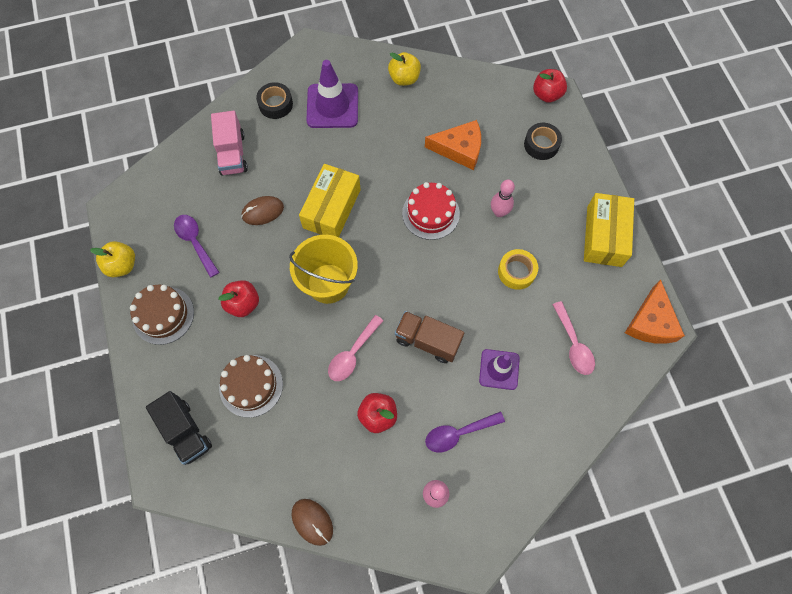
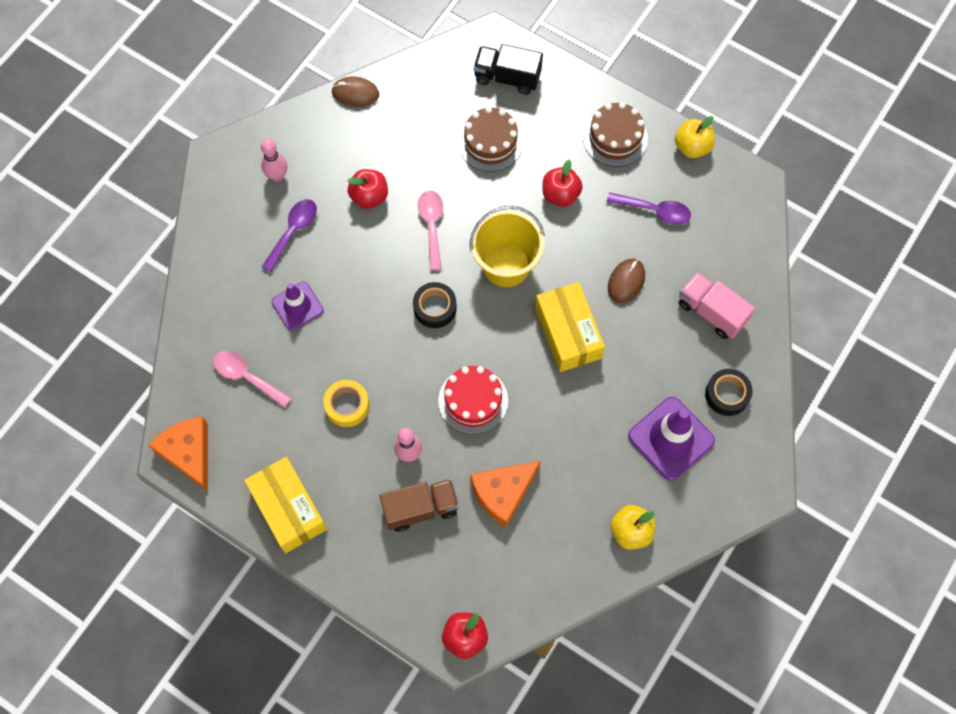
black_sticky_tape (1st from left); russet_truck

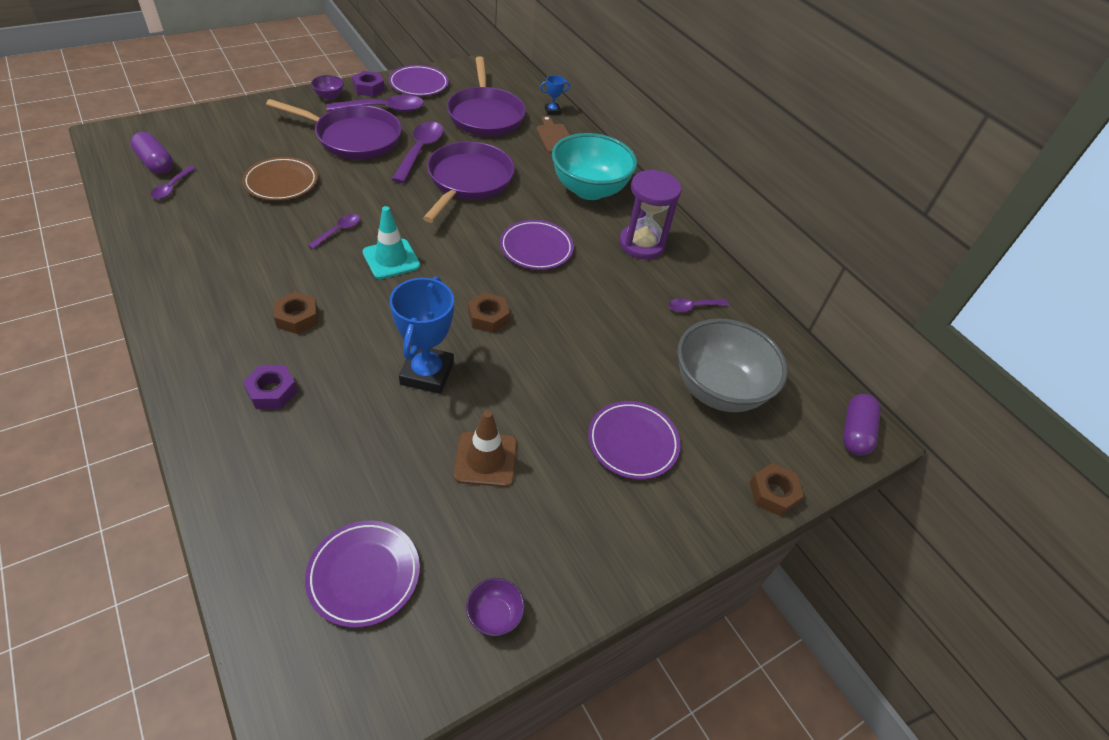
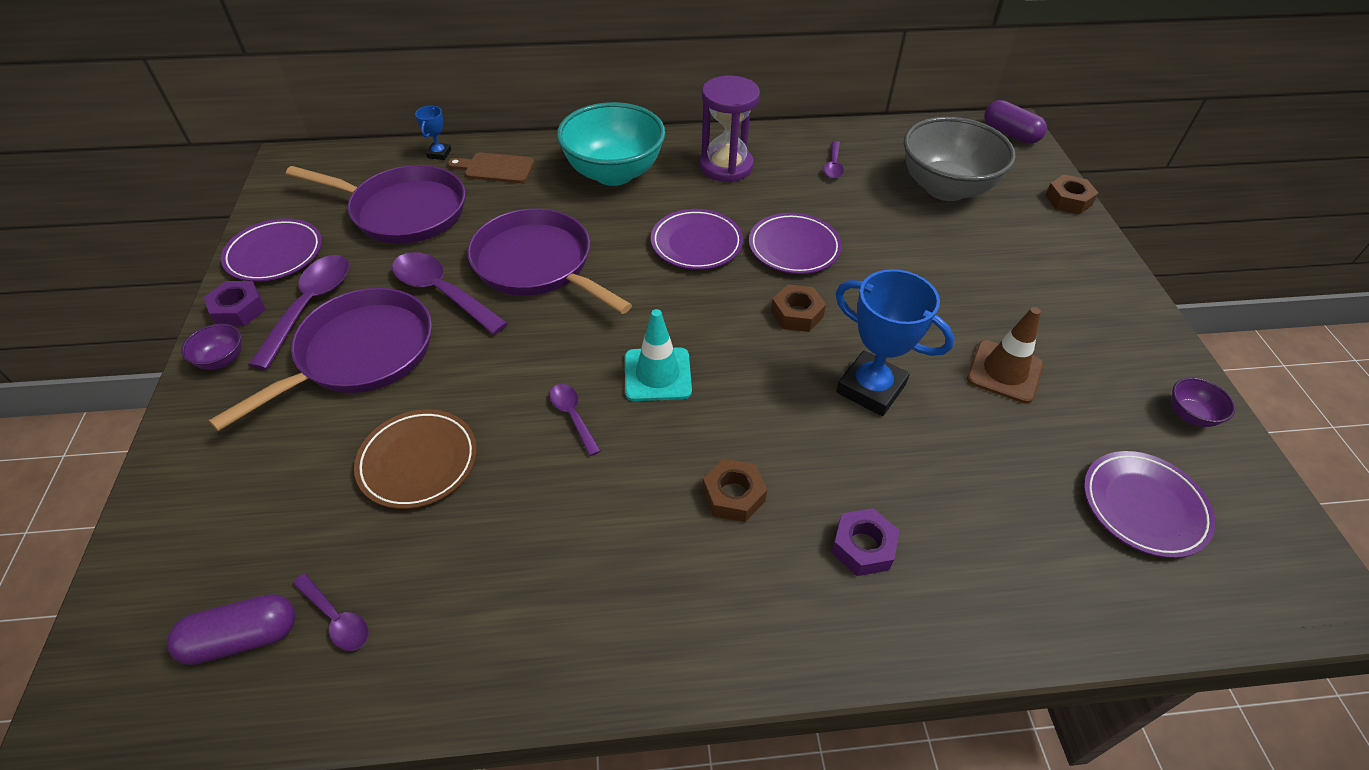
royal_purple_flat_dish (3rd from left)

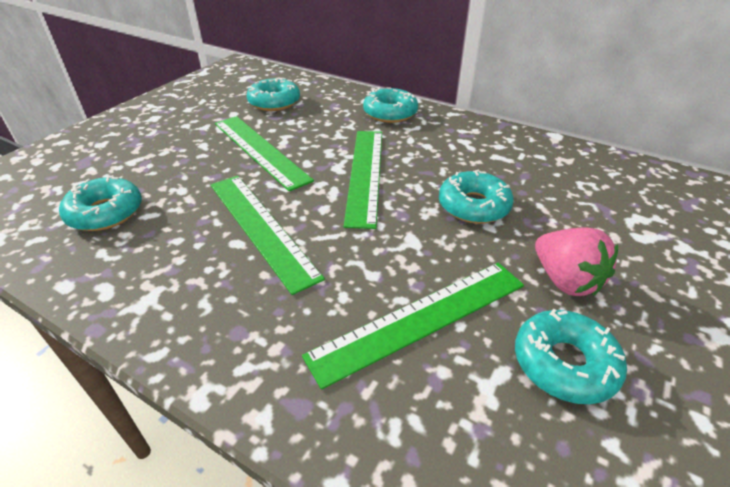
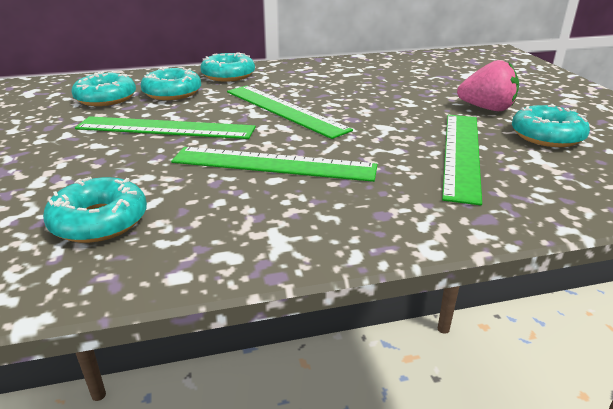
aqua_glazed_donut (3rd from left)

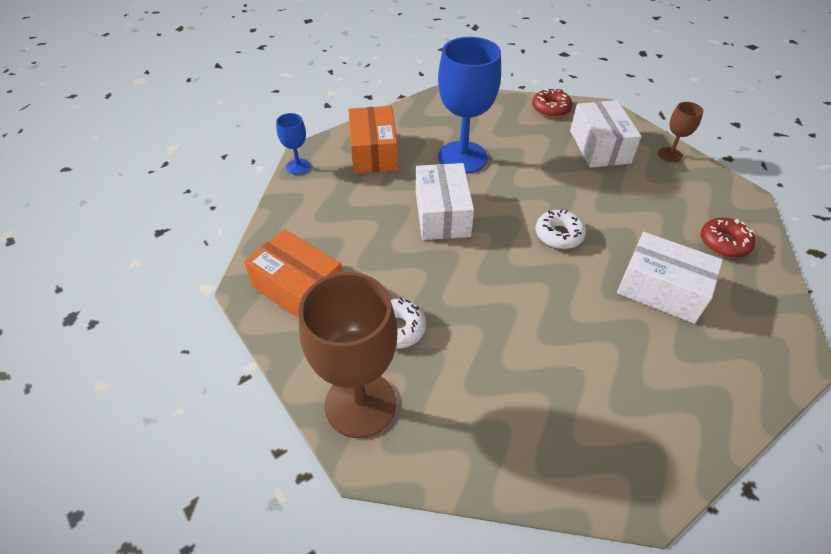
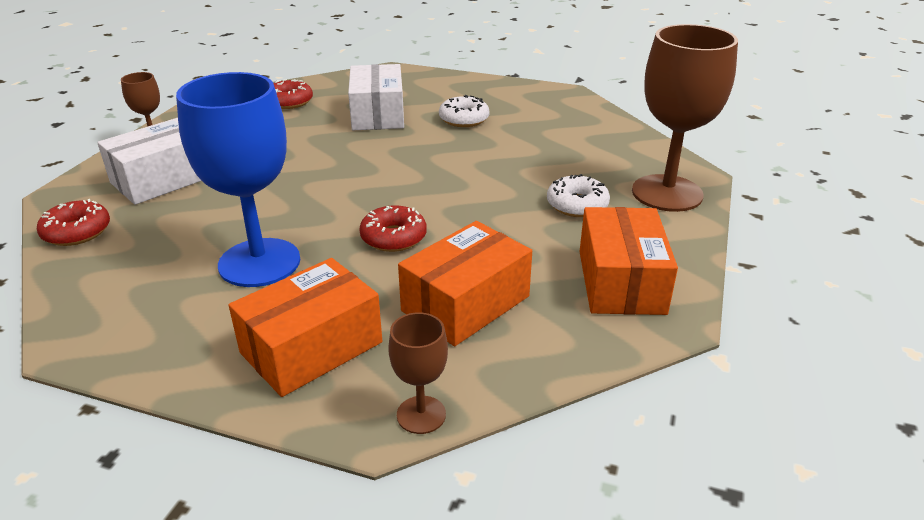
russet_wine_glass (2nd from left); scarlet_glazed_donut (3rd from left); white_glazed_donut (1st from left); orange_parcel (2nd from left)

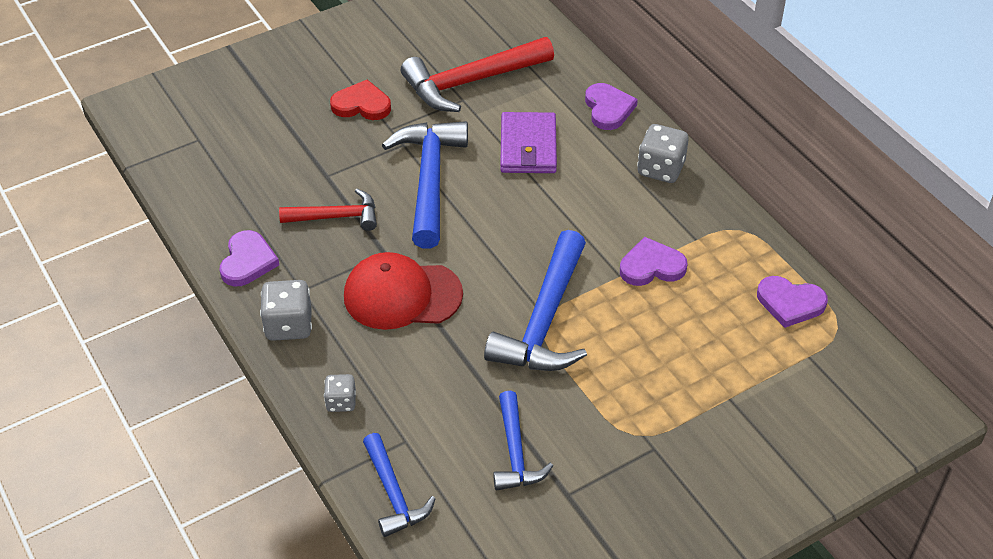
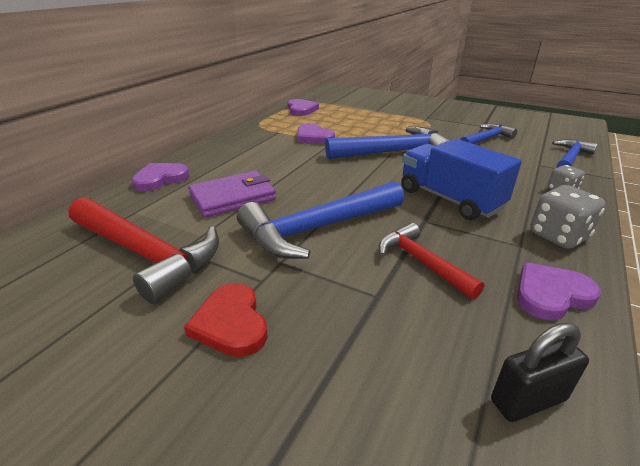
gray_dice (3rd from left in the first image); cobalt_truck; black_lock

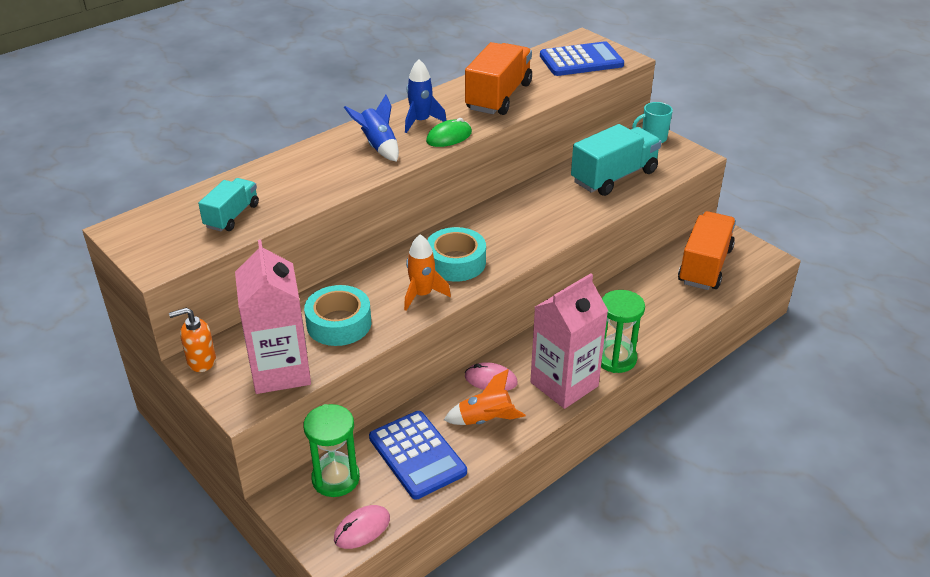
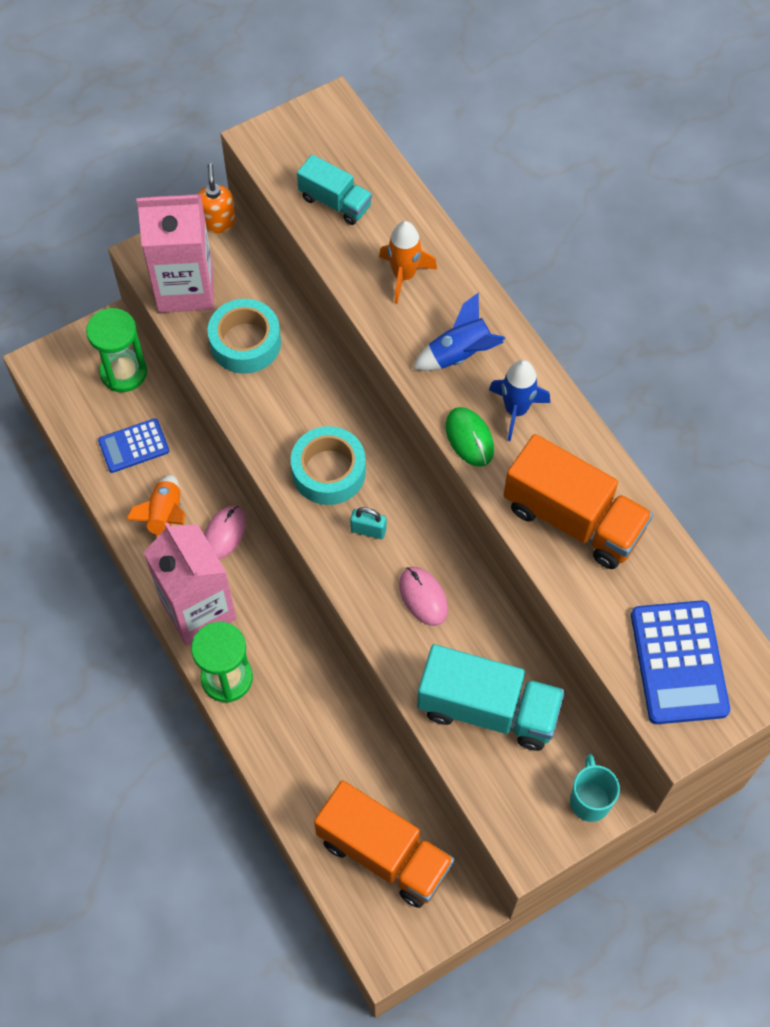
aqua_truck (2nd from left); orange_toy_rocket (2nd from left); cobalt_adding_machine (1st from left); rosy_PC_mouse (2nd from left); aqua_lock

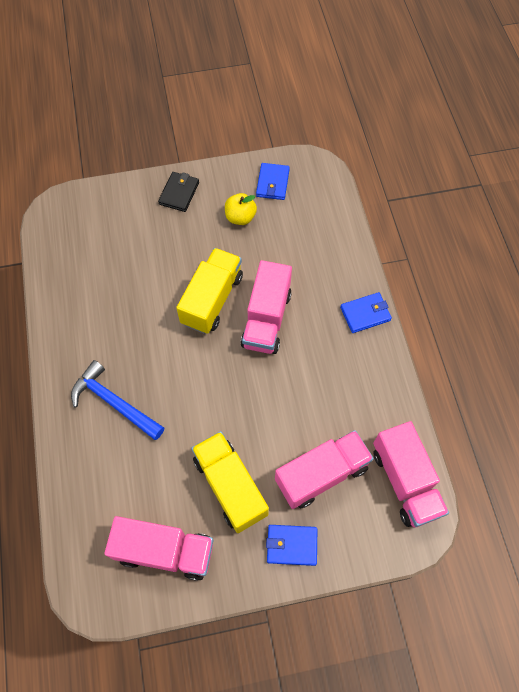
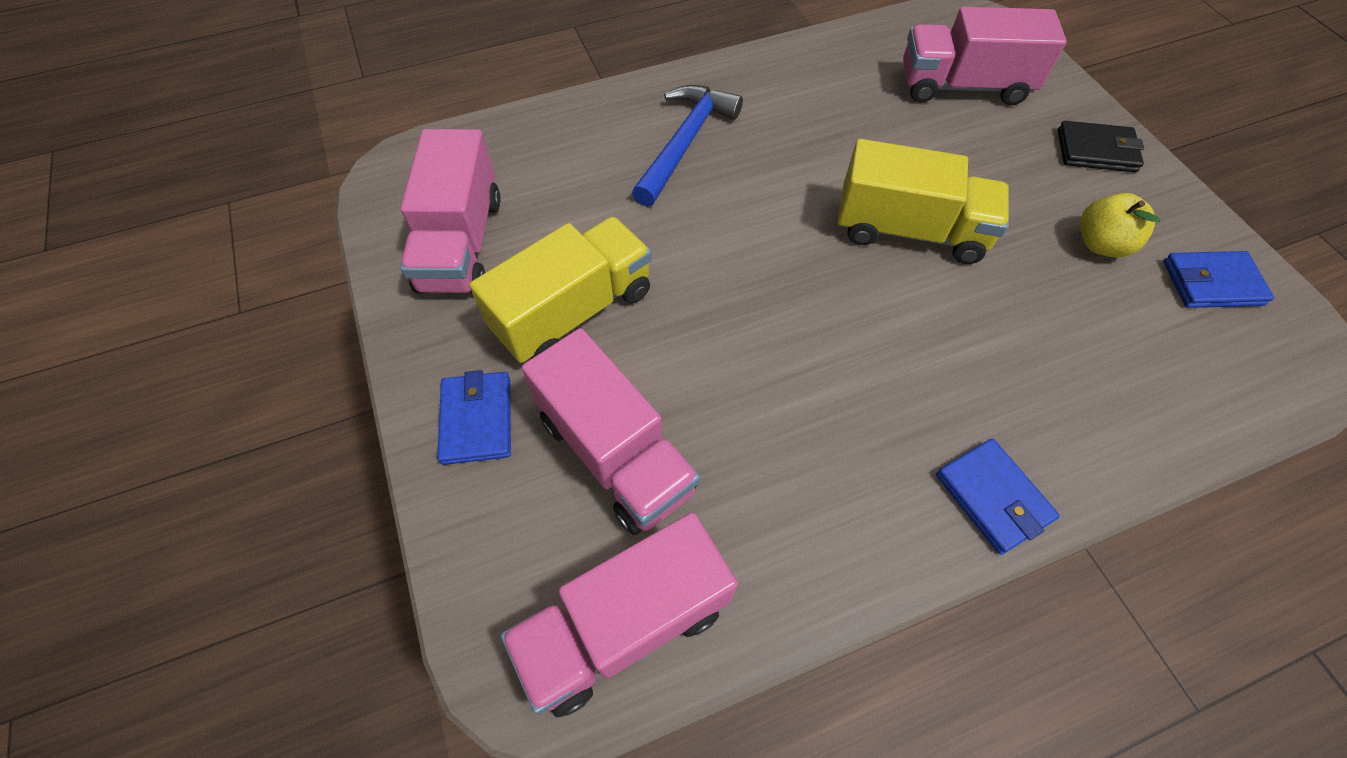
rosy_truck (4th from left)

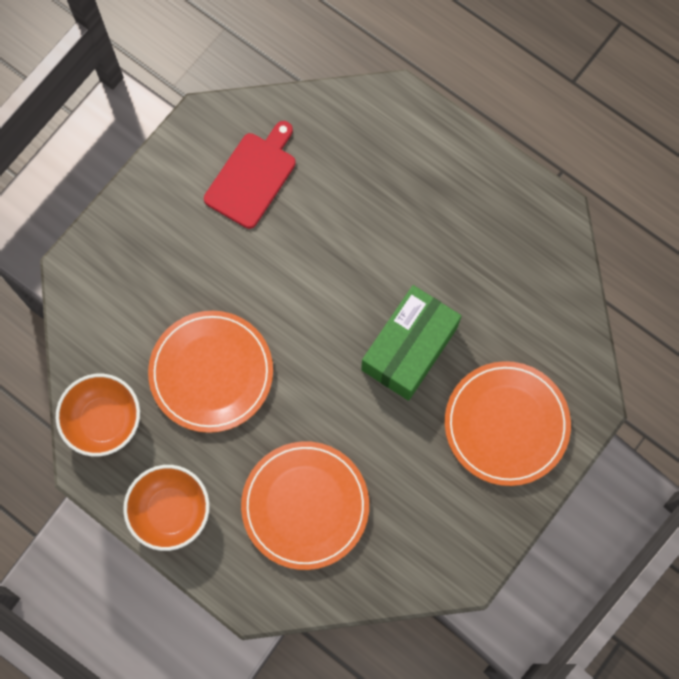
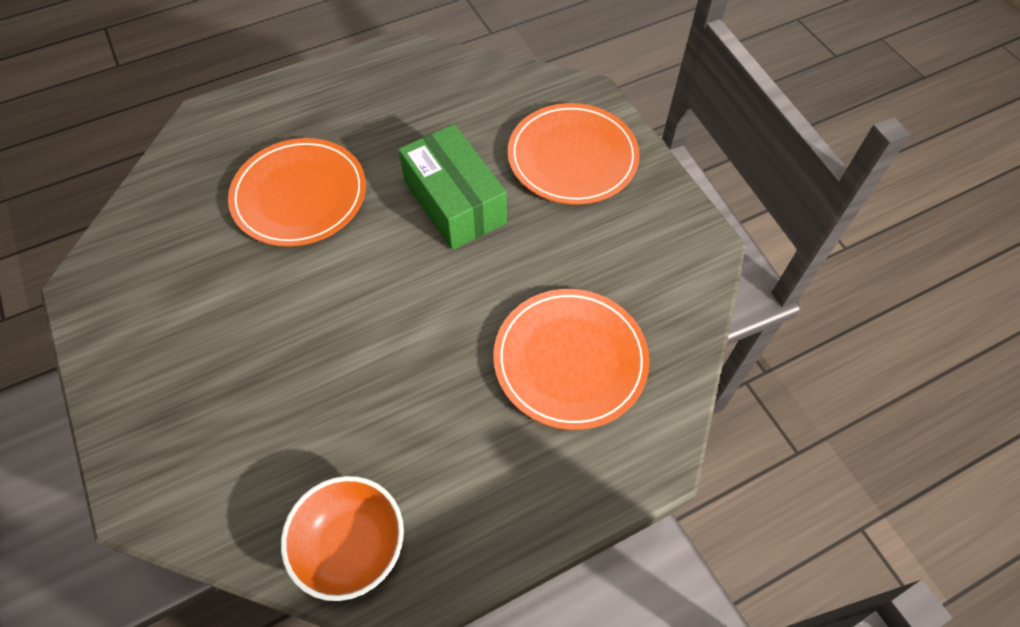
scarlet_bread_board; orange_flat_dish (1st from left); orange_serving_bowl (2nd from left in the first image)

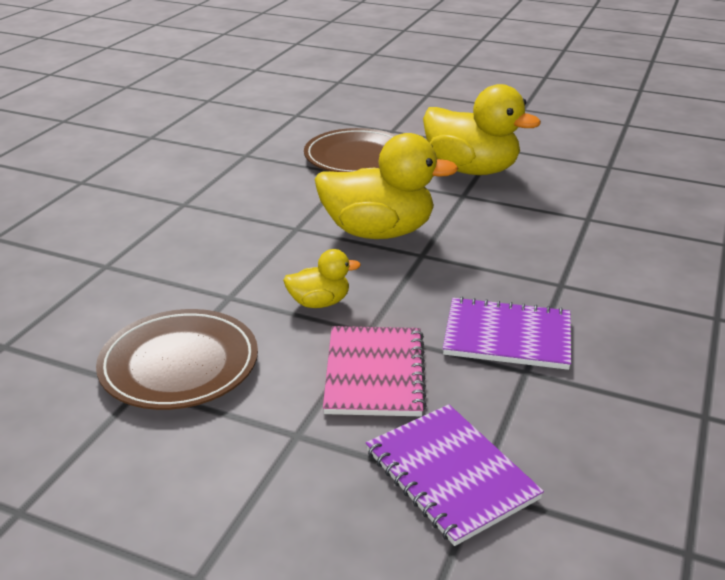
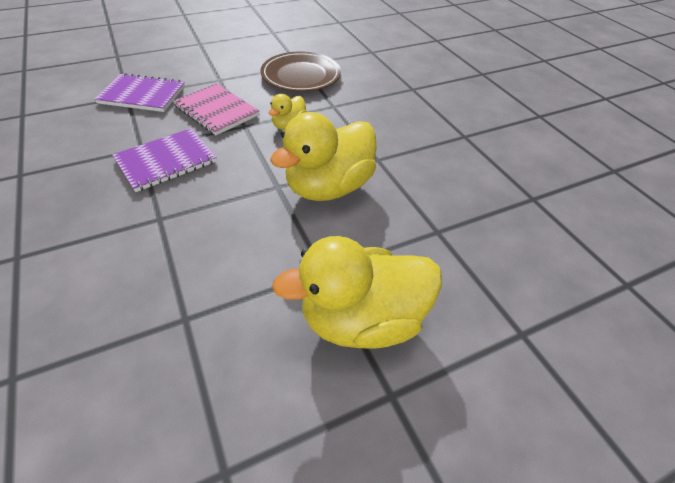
russet_flat_dish (2nd from left in the first image)

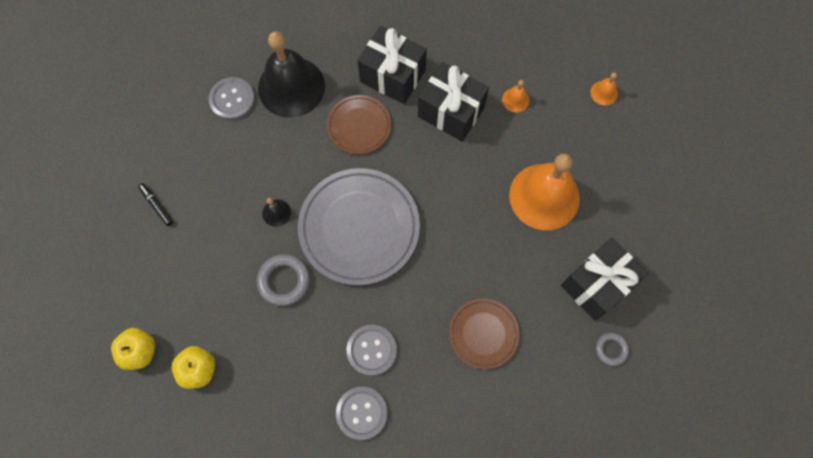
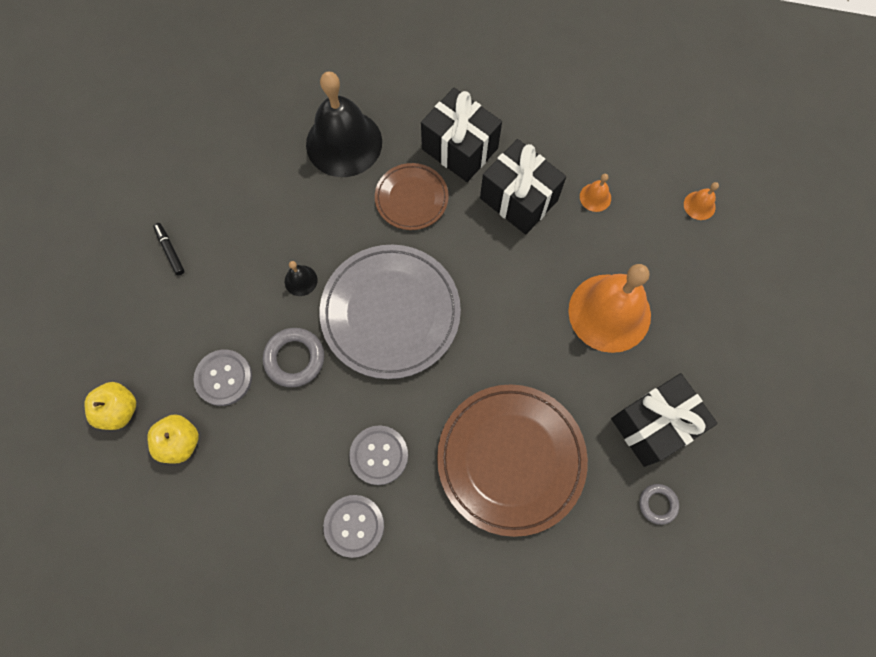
gray_shirt_button (1st from left); russet_flat_dish (2nd from left)

